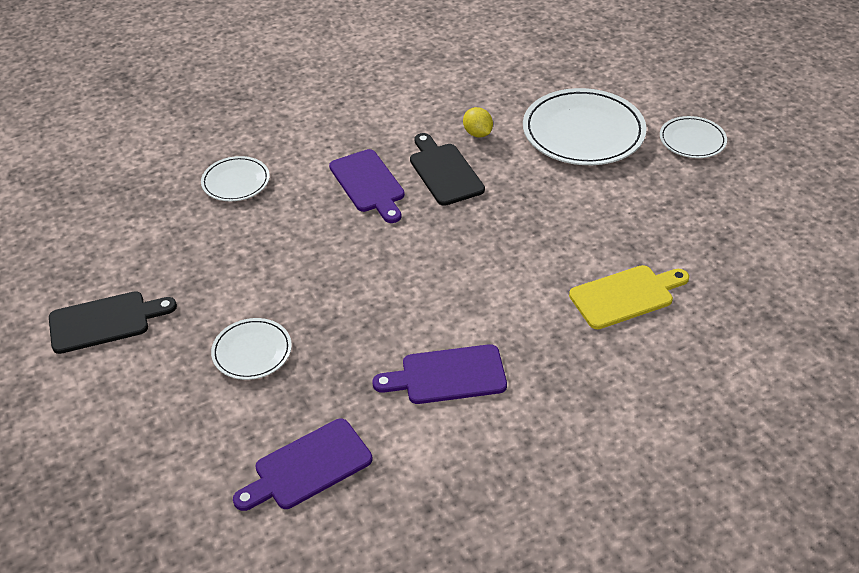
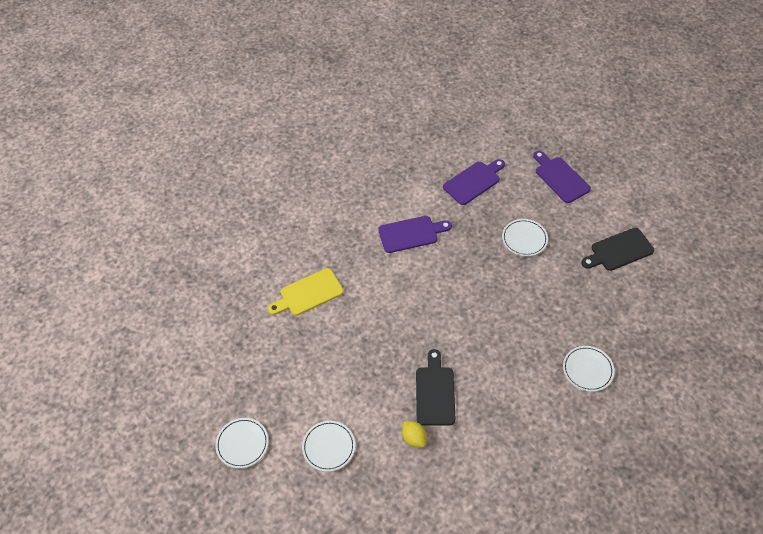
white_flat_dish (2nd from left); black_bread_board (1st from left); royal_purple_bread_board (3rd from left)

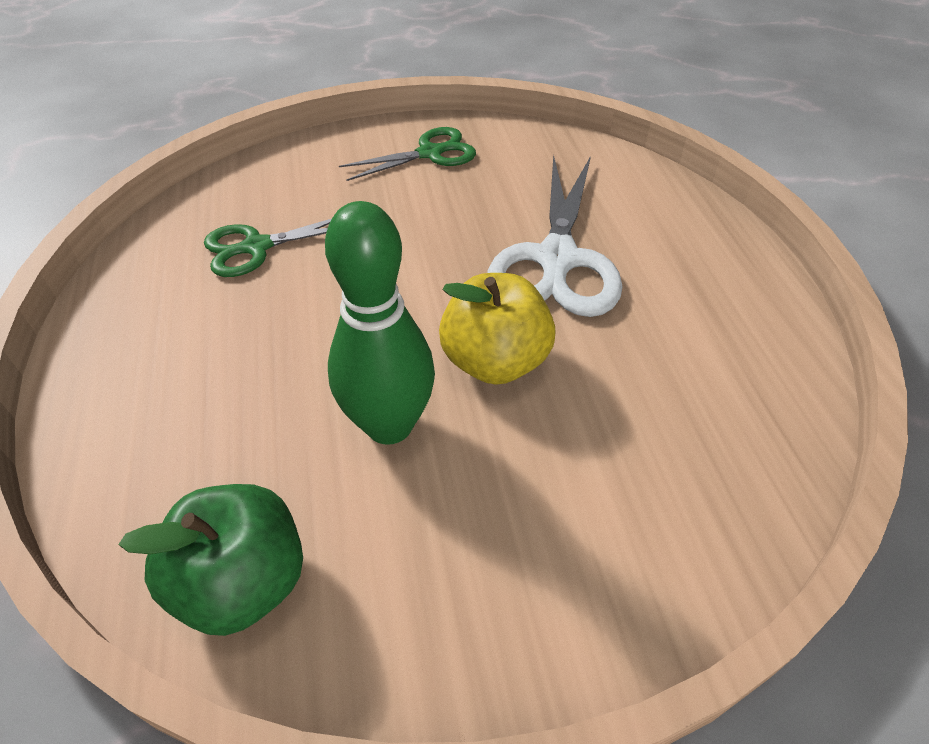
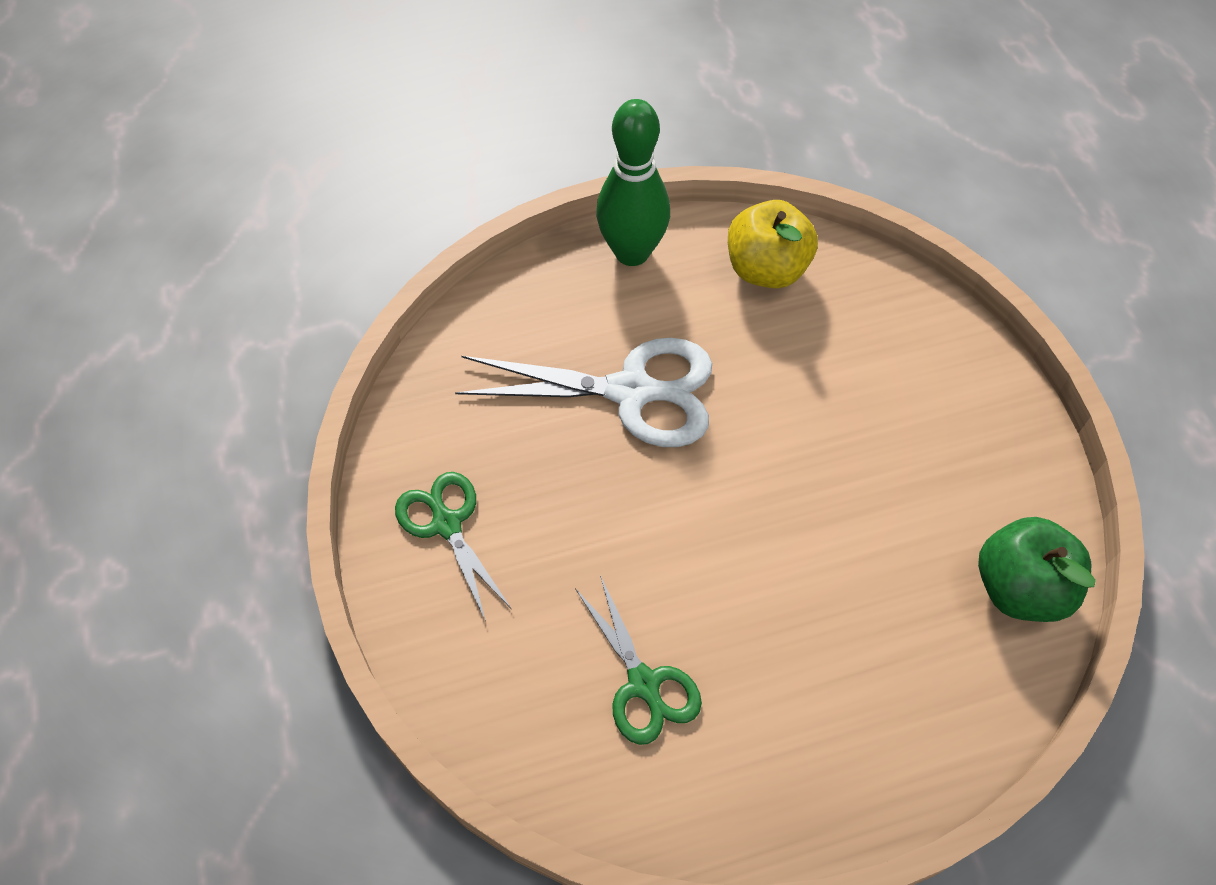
emerald_tenpin; yellow_apple

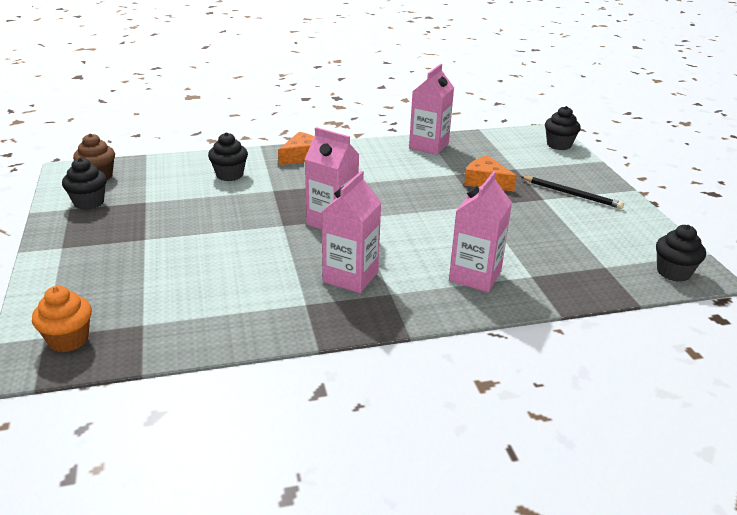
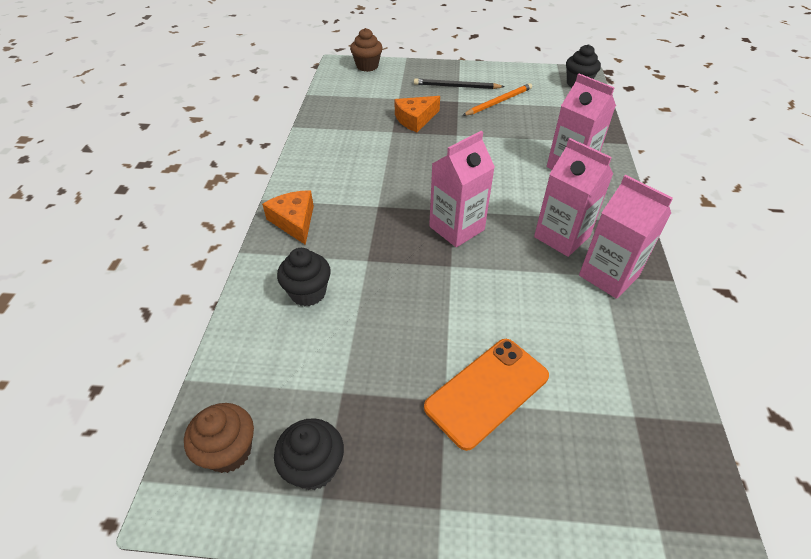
rosy_carton (4th from left); russet_muffin (2nd from left); black_wooden_pencil; orange_muffin; orange_wooden_pencil; orange_phone

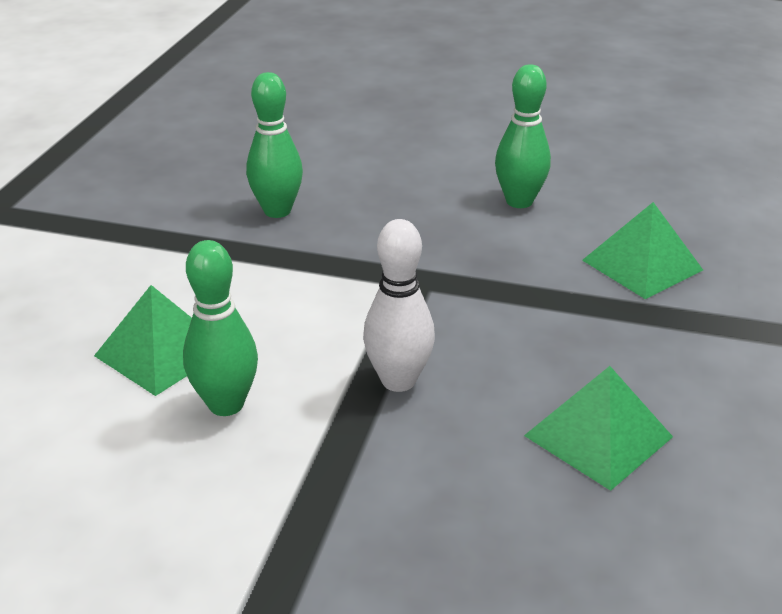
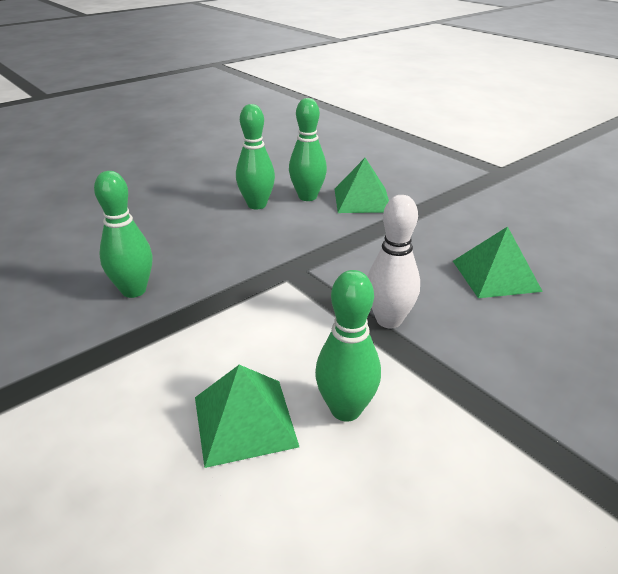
emerald_tenpin (3rd from left)

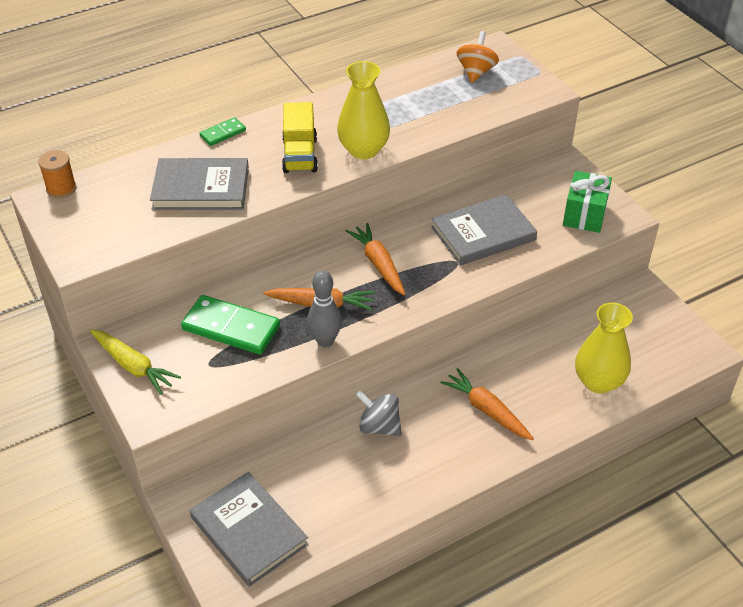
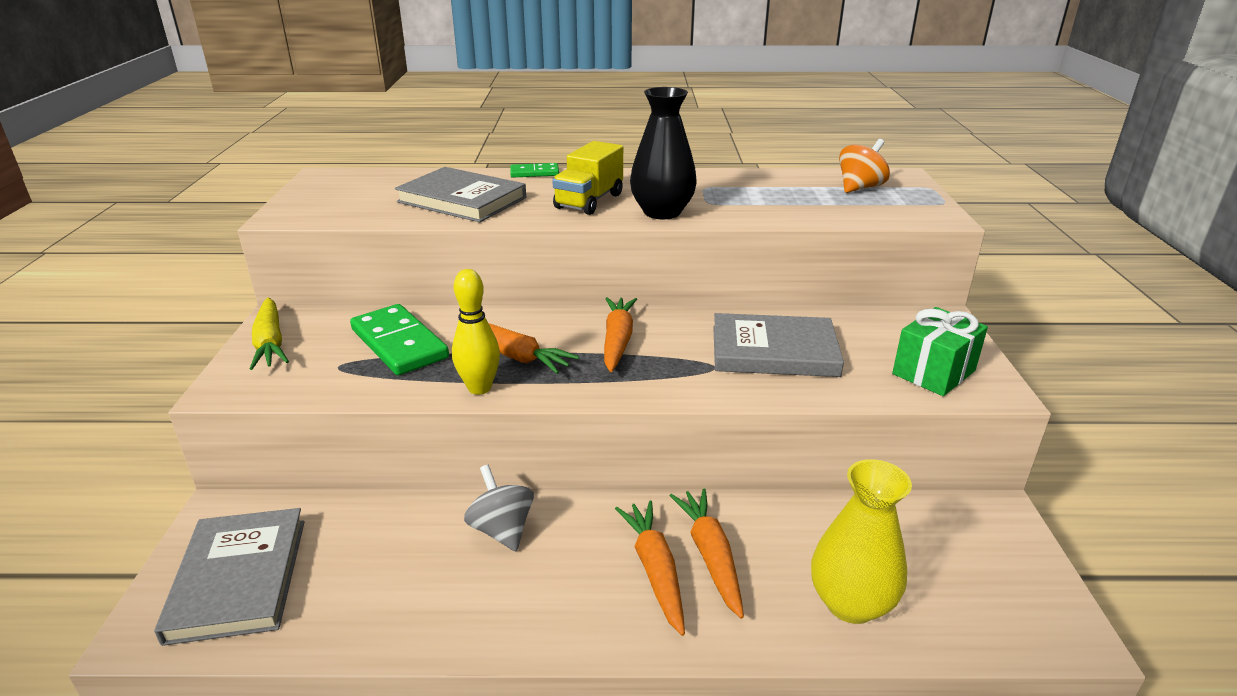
black_vase; orange_bobbin; yellow_tenpin; orange_toy_carrot (4th from left)

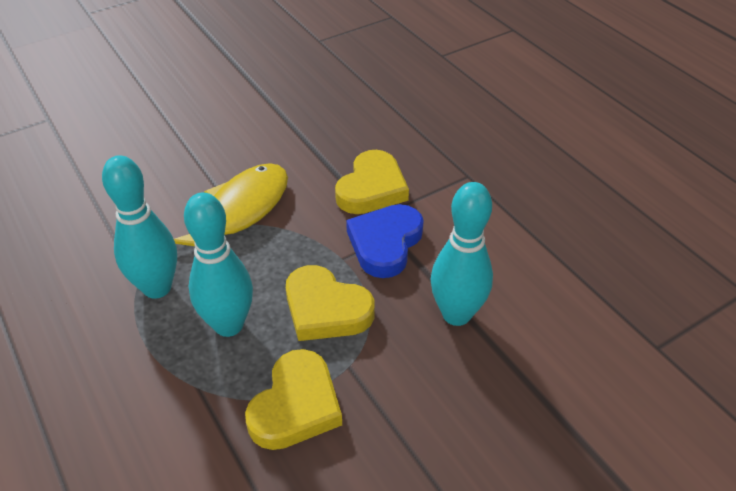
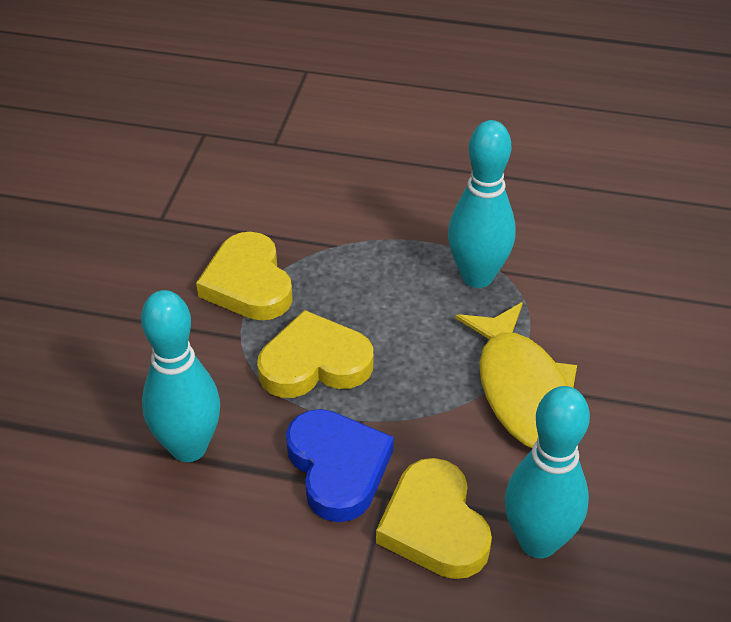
aqua_tenpin (3rd from left)

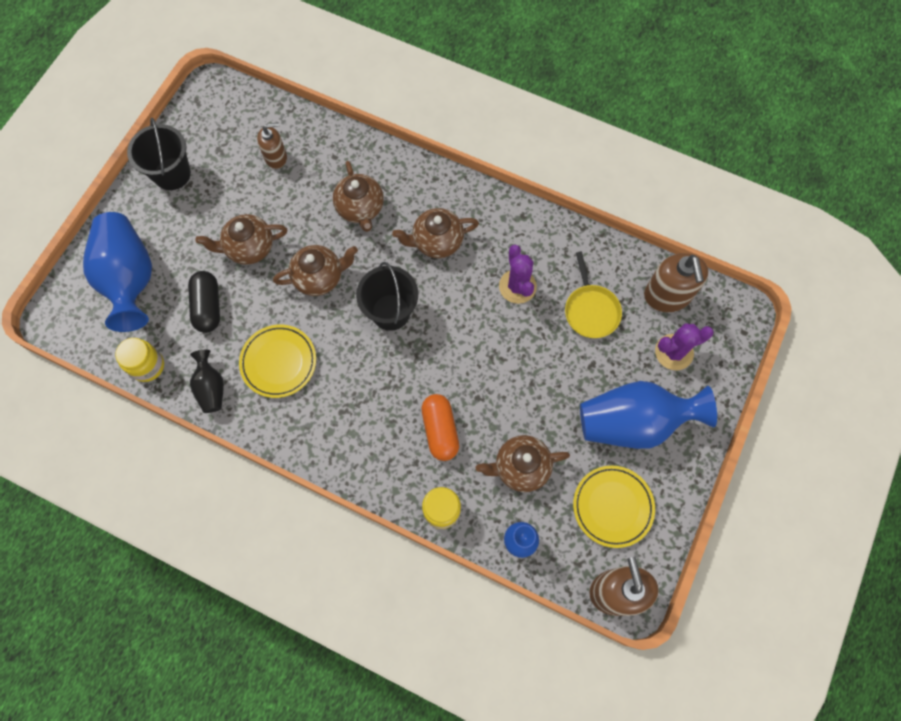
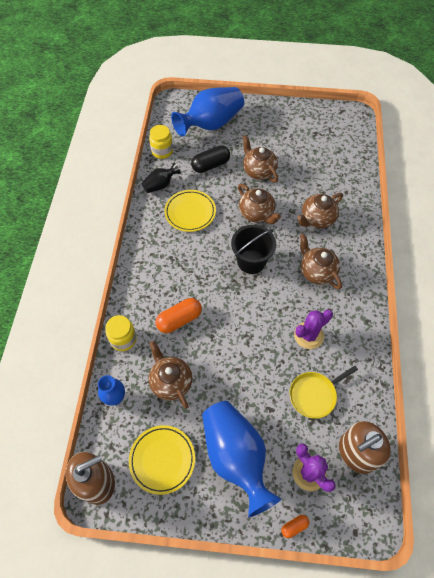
black_pail (1st from left in the first image); russet_soap_dispenser (1st from left in the first image); orange_capsule (2nd from left)

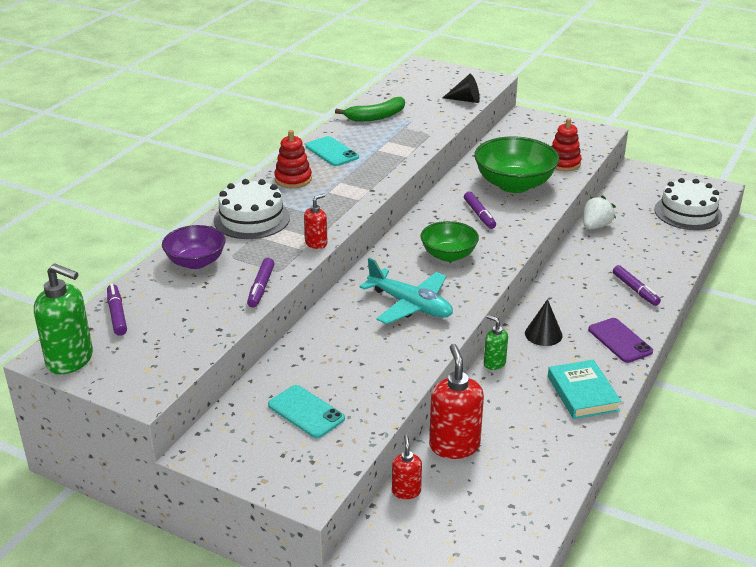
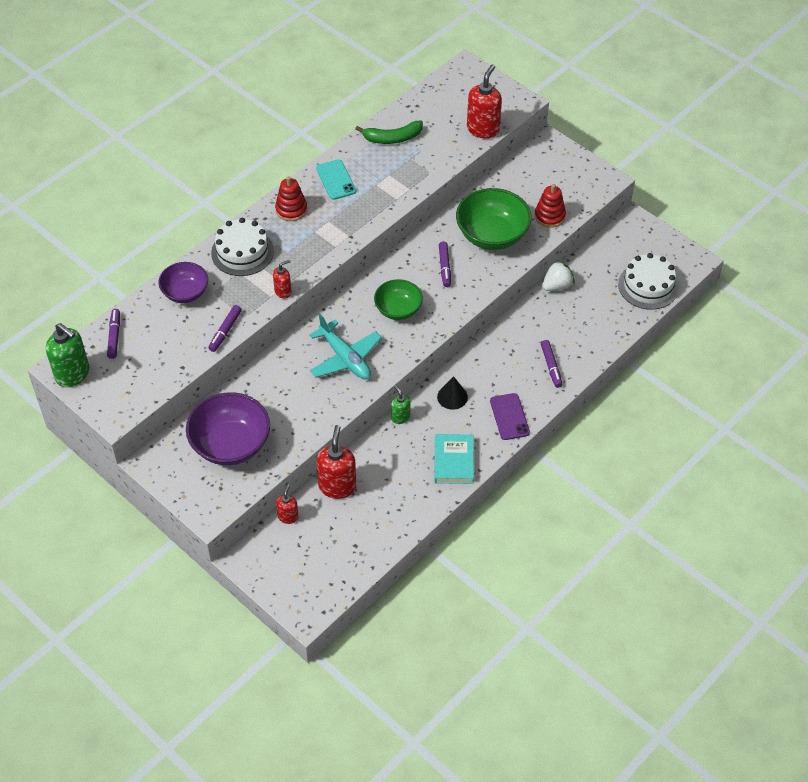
scarlet_soap_dispenser (4th from left); royal_purple_serving_bowl (2nd from left)

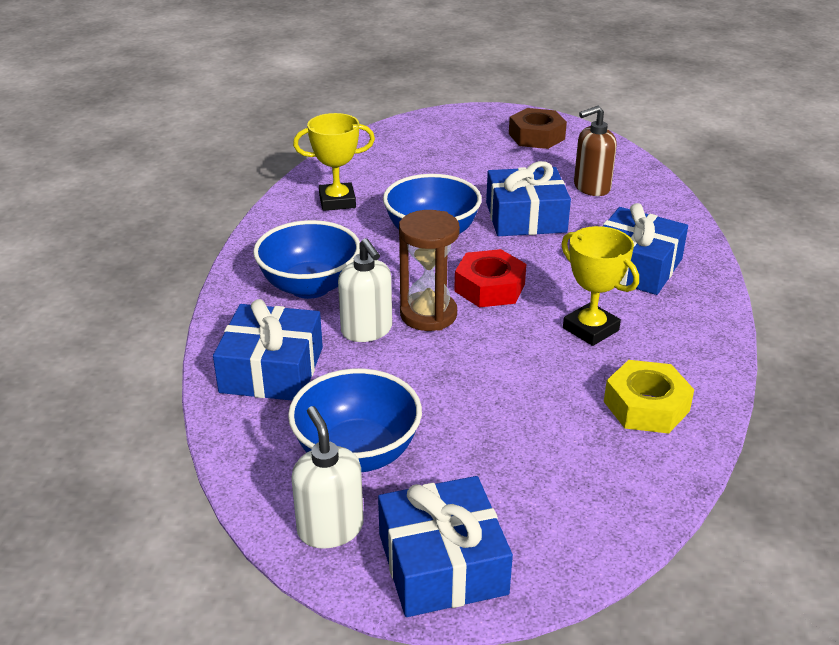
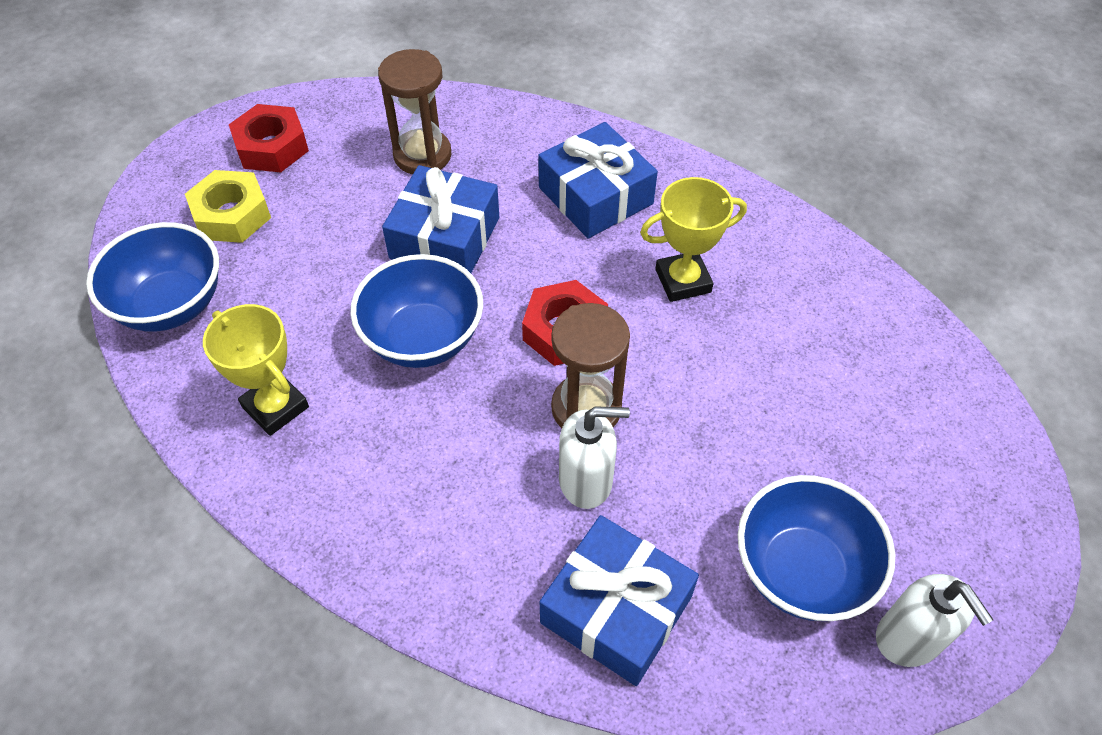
russet_sandglass (1st from left); scarlet_hex_nut (1st from left); yellow_trophy (1st from left); cobalt_serving_bowl (1st from left); yellow_hex_nut; white_soap_dispenser (2nd from left); cobalt_present (2nd from left in the first image)

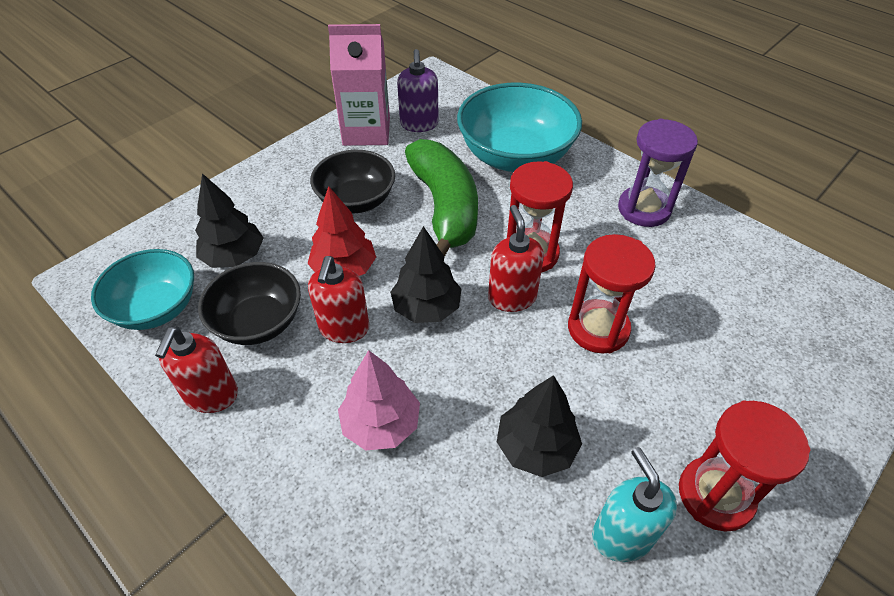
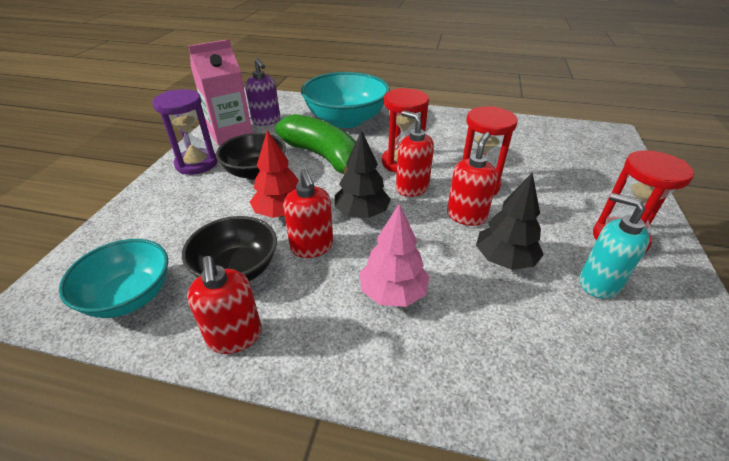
royal_purple_sandglass; black_tree (1st from left in the first image); scarlet_soap_dispenser (4th from left)

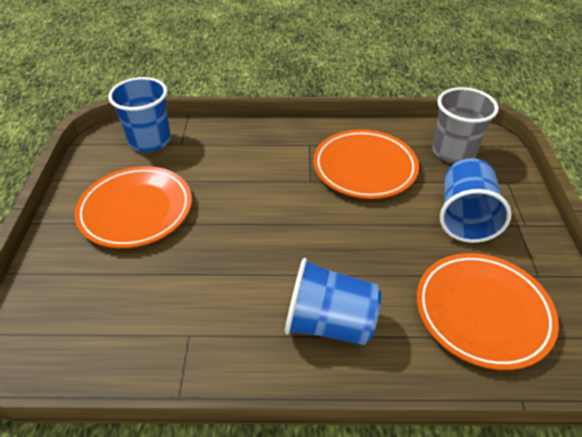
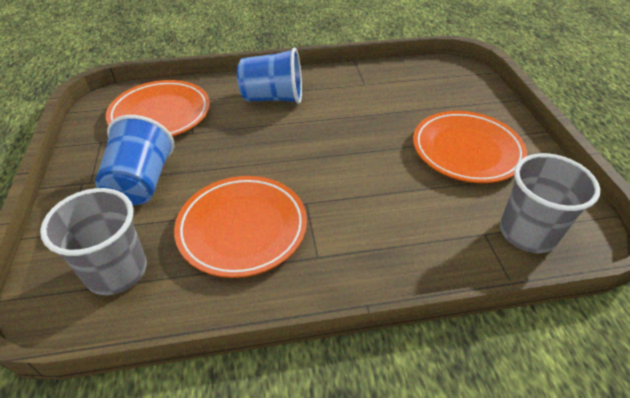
gray_cup (2nd from left)

